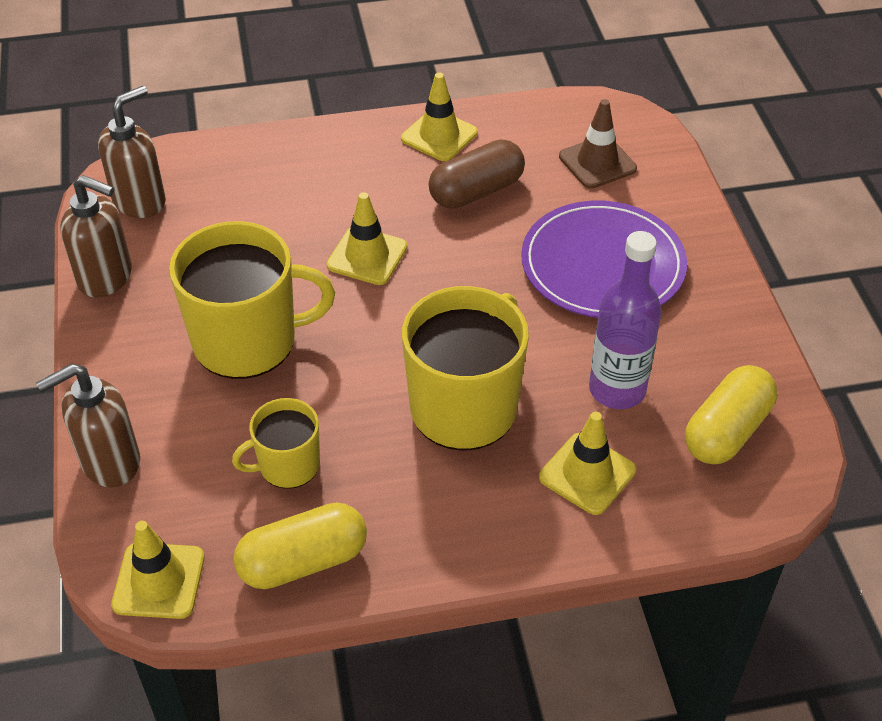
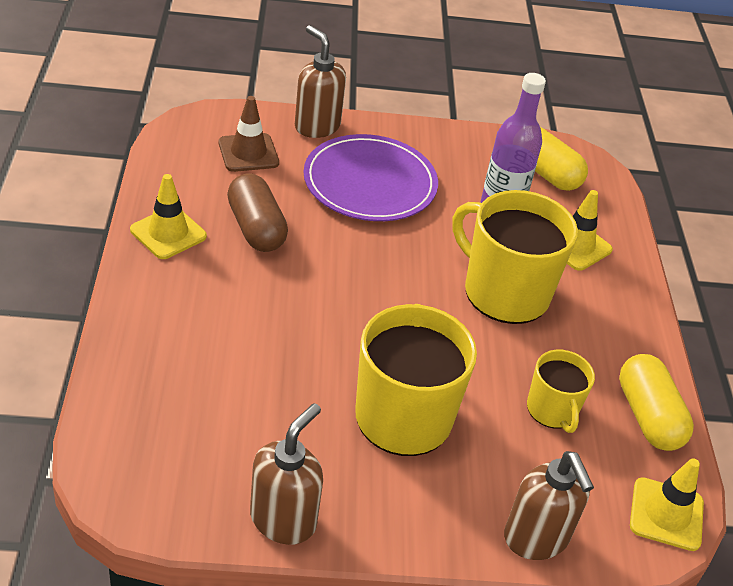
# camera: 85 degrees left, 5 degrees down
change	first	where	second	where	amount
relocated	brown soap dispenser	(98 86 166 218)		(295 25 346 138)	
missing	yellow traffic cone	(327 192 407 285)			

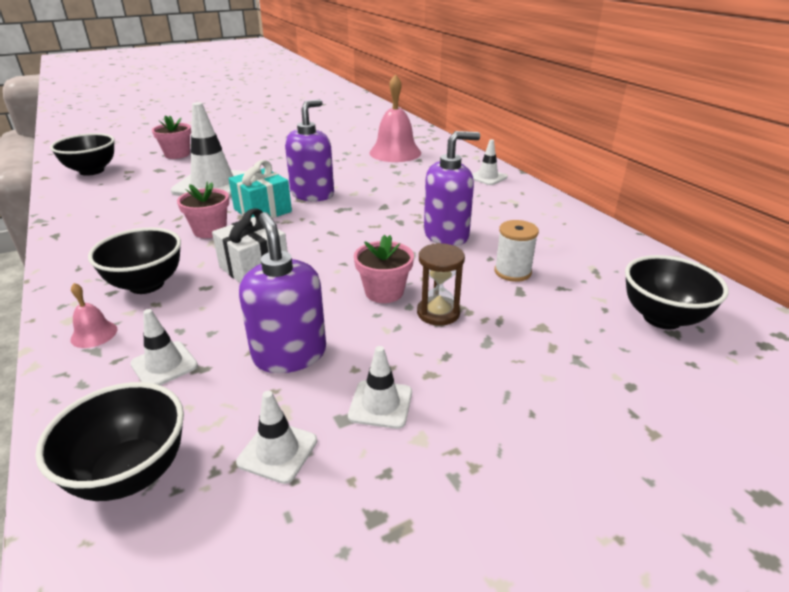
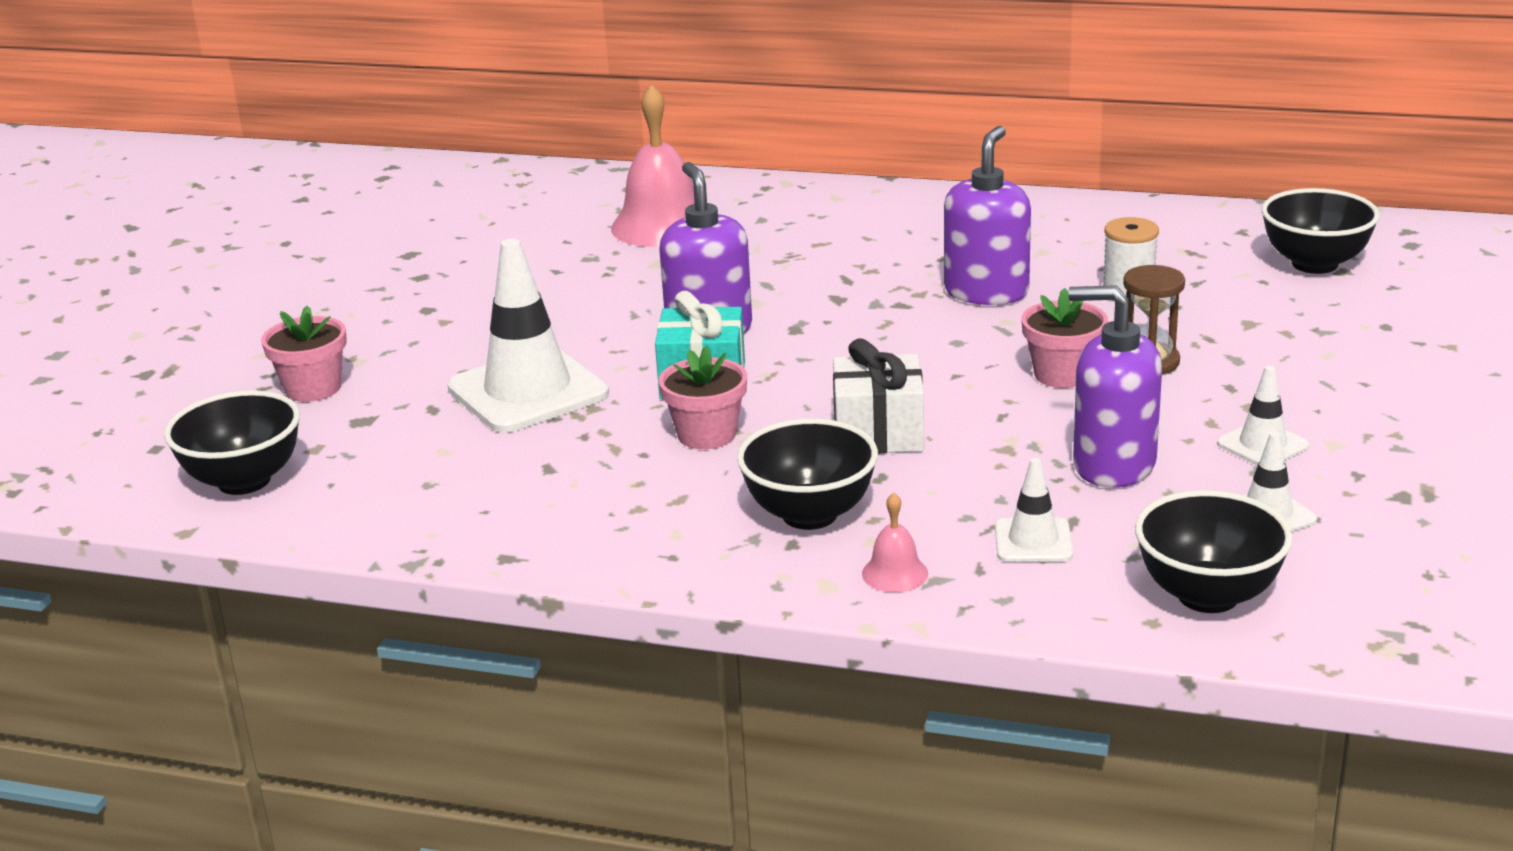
# camera: 45 degrees left, 5 degrees down
change	first	where	second	where	amount
missing	white traffic cone	(472 139 508 185)			

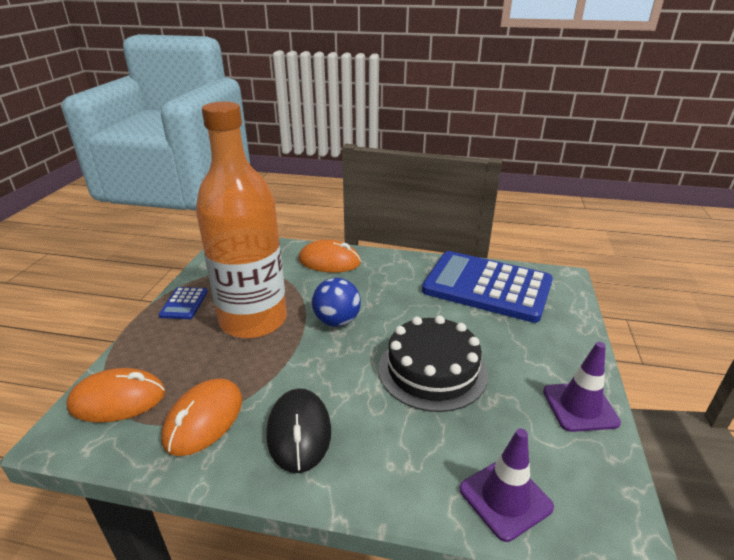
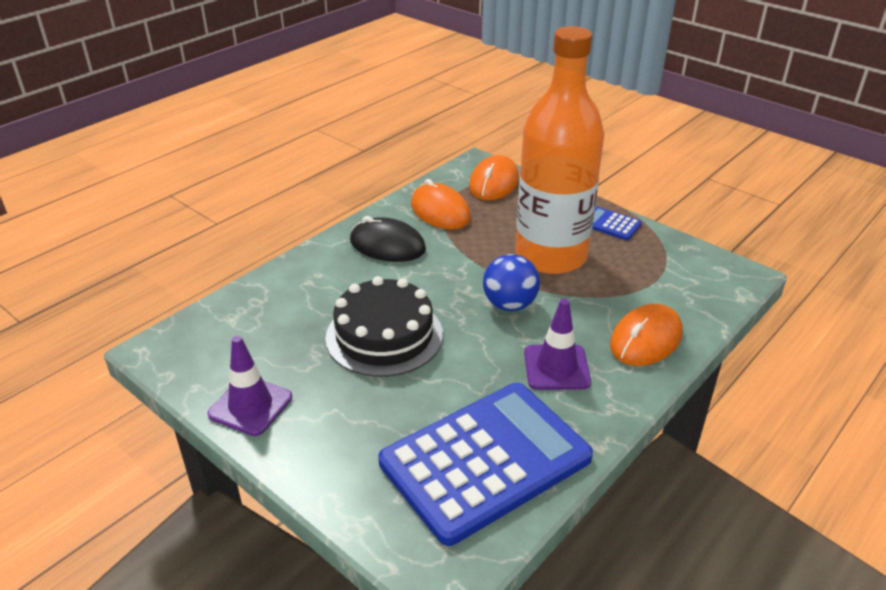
# camera: 120 degrees right, 5 degrees up
change	first	where	second	where	amount
relocated	purple traffic cone	(460 428 554 542)		(524 299 591 390)	

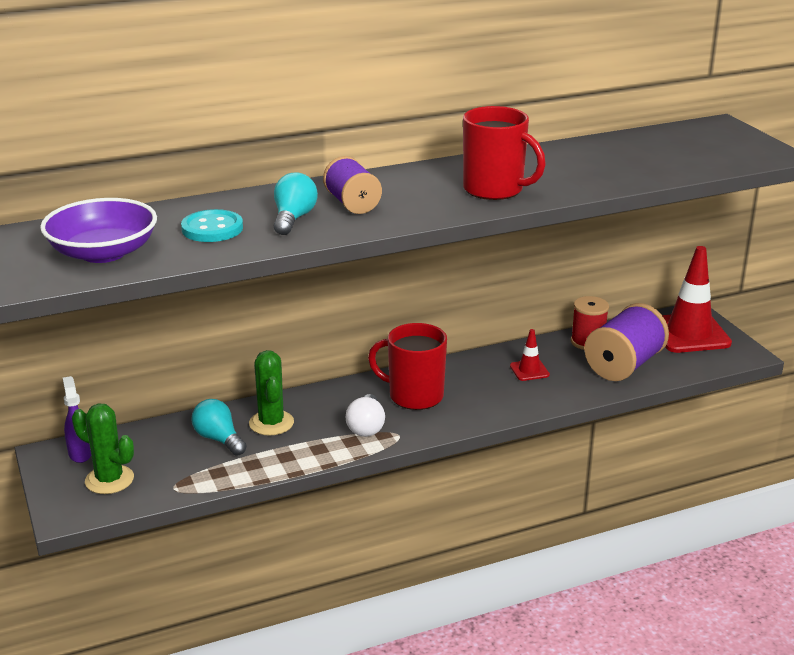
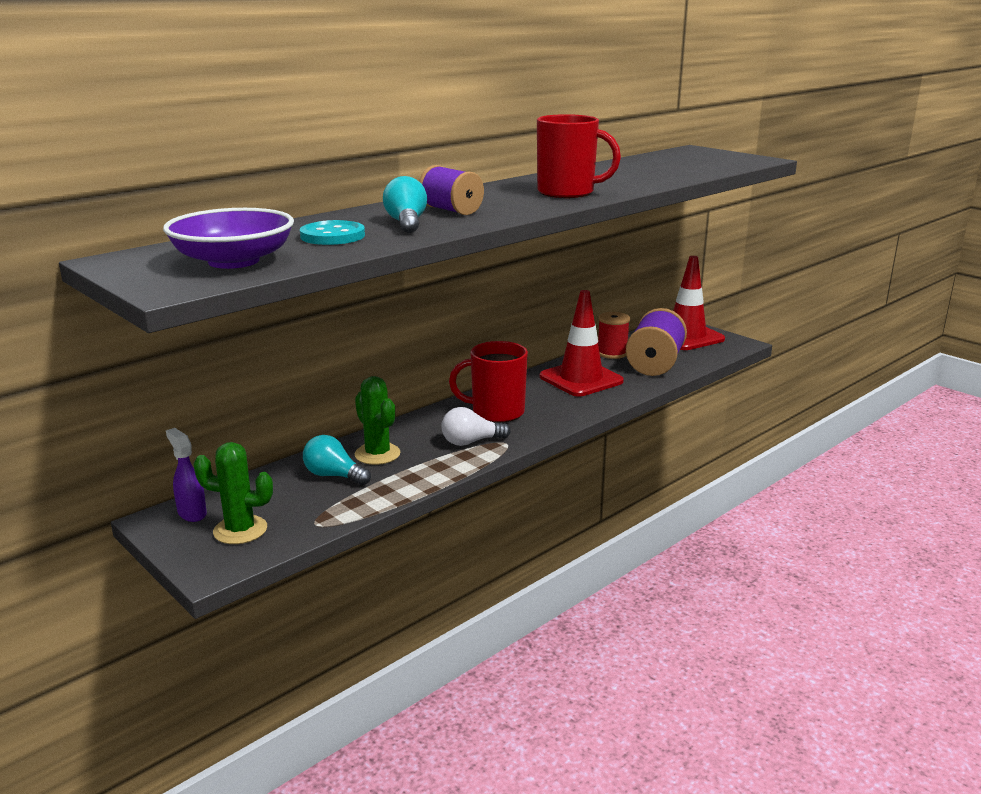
# camera: 20 degrees left, 5 degrees down
change	first	where	second	where	amount
spun	white light bulb	(345 394 385 437)		(441 407 511 446)	90 degrees clockwise
size	red traffic cone	(510 329 550 381)		(540 290 624 397)	x2.14

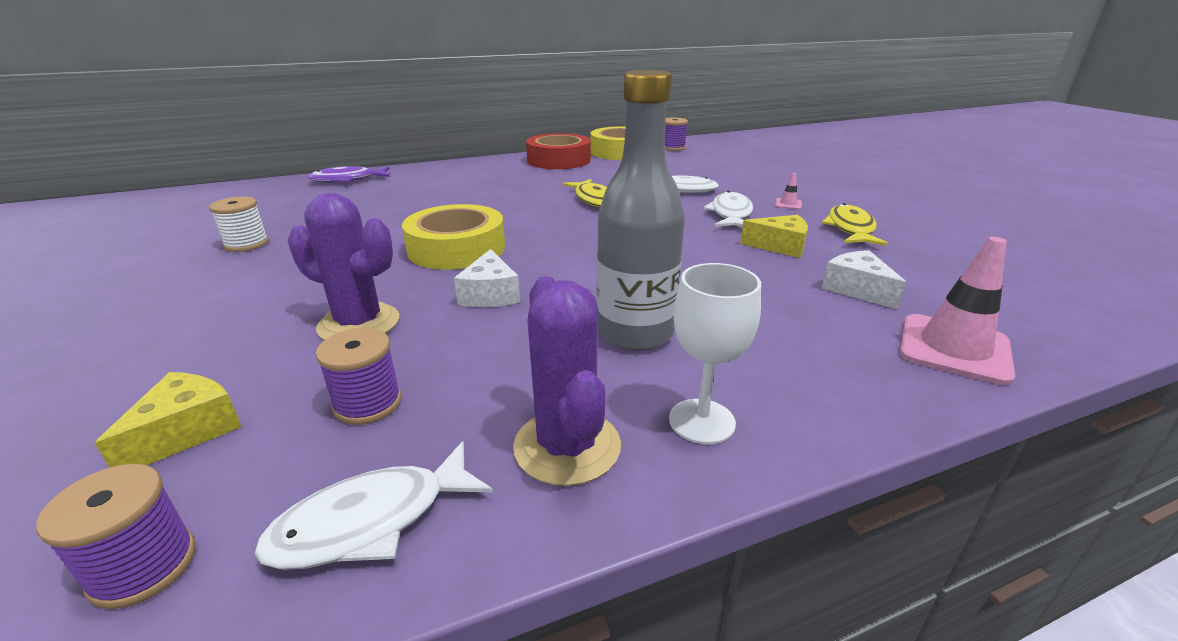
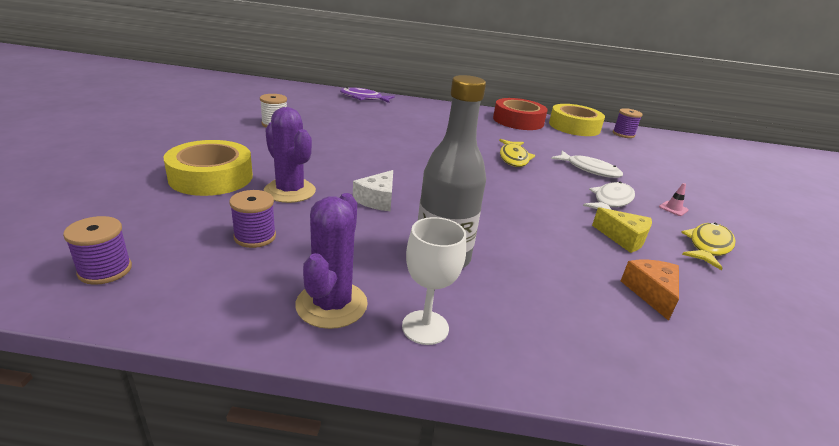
# camera: 25 degrees right, 0 degrees up
change	first	where	second	where	amount
missing	yellow cheese	(95 372 242 468)			
missing	white fish	(254 441 493 570)			
relocated	yellow tape	(402 204 505 270)		(164 140 253 196)	
colour	white cheese	(822 250 906 310)	orange cheese	(621 260 679 321)	
missing	pink traffic cone	(899 237 1015 385)			

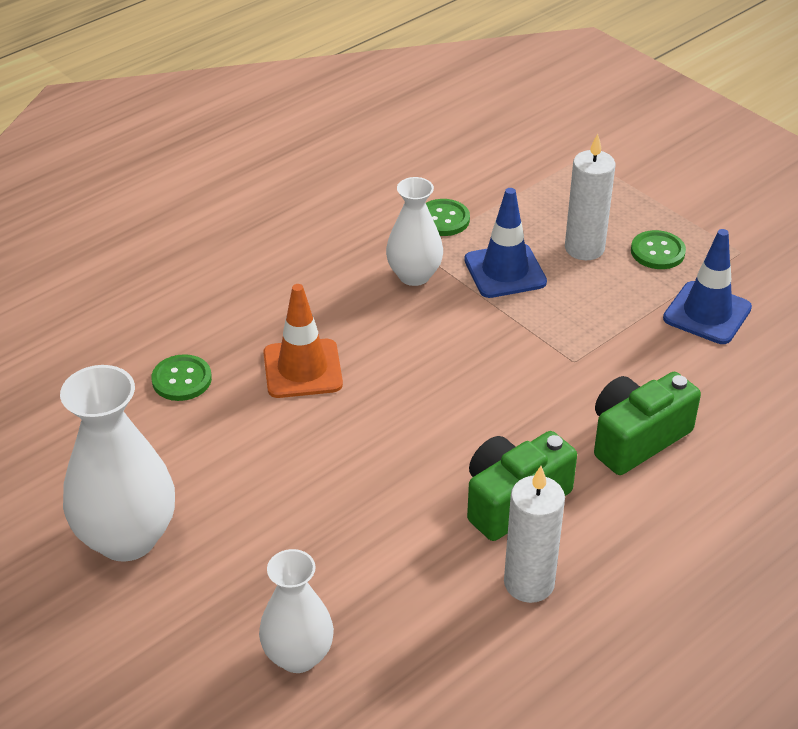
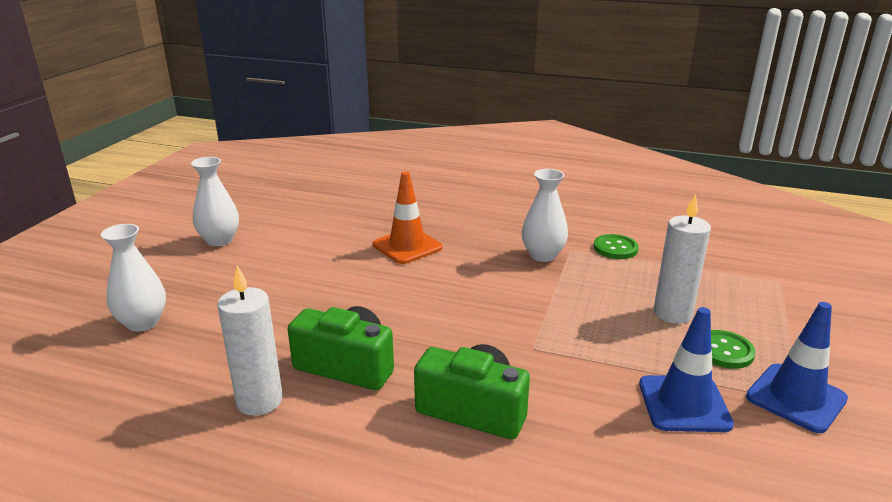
# camera: 60 degrees right, 15 degrees down
change	first	where	second	where	amount
size	white vase	(60 365 175 562)		(191 157 239 246)	x0.63
missing	green button	(151 354 212 401)			
relocated	blue traffic cone	(464 188 547 298)		(746 302 848 433)	

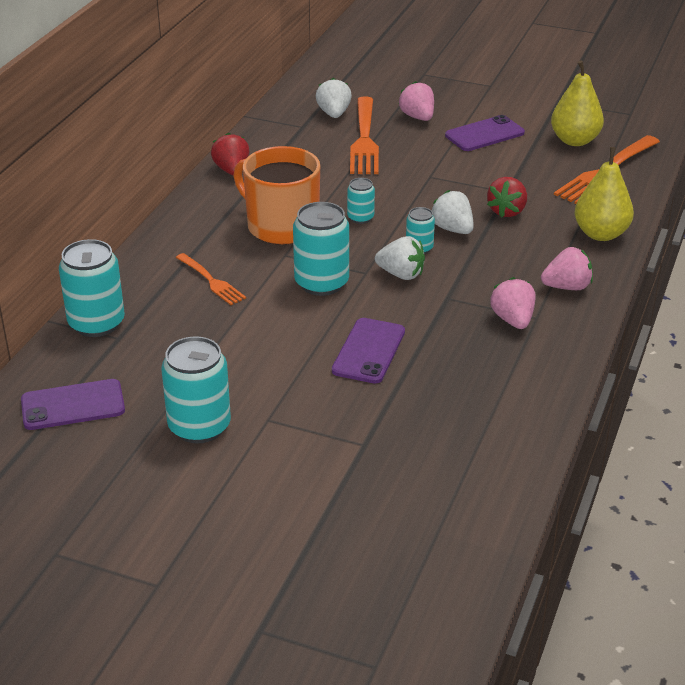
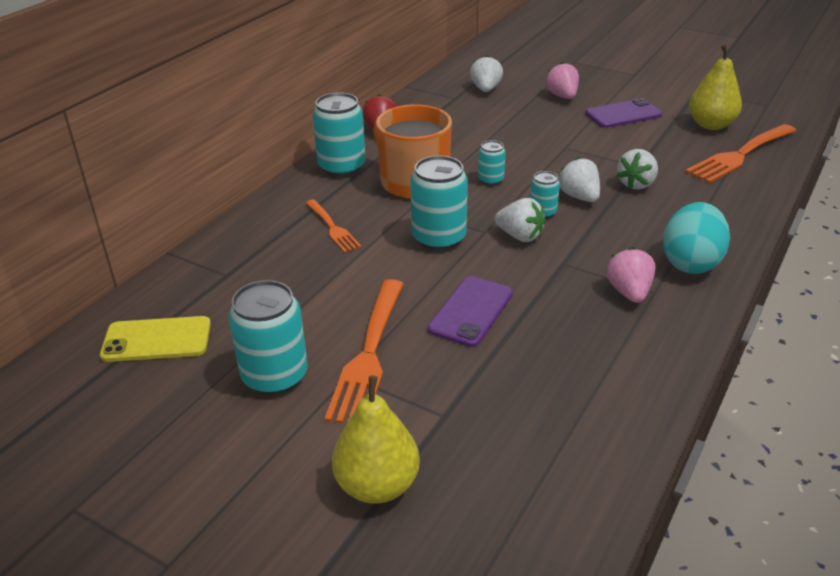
# camera: 10 degrees right, 0 degrees up
change	first	where	second	where	amount
colour	purple phone	(21 379 125 430)	yellow phone	(100 316 211 362)	
relocated	turquoise can	(59 239 125 337)		(313 92 366 177)	
relocated	orange fork	(350 97 379 174)		(324 279 404 424)	
colour	red strawberry	(487 177 527 218)	white strawberry	(616 149 658 190)	
exchanged	pink strawberry	(541 247 593 290)	turquoise egg	(663 202 730 274)	
relocated	yellow pear	(575 147 634 241)		(332 375 420 504)	

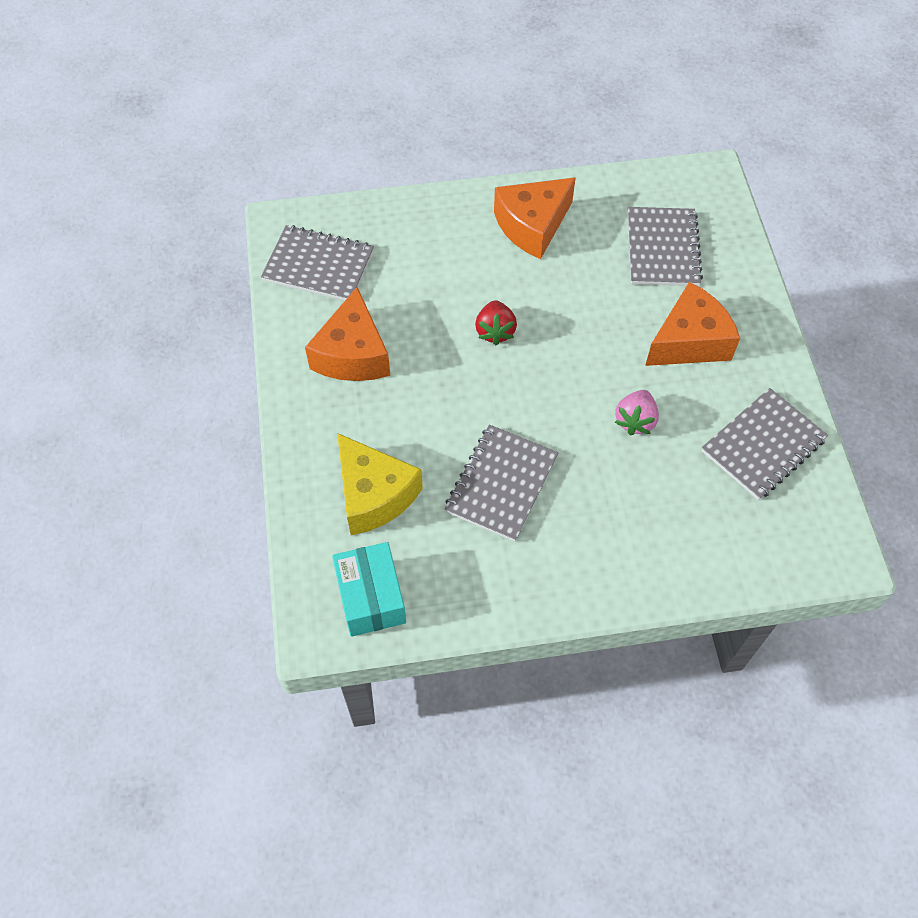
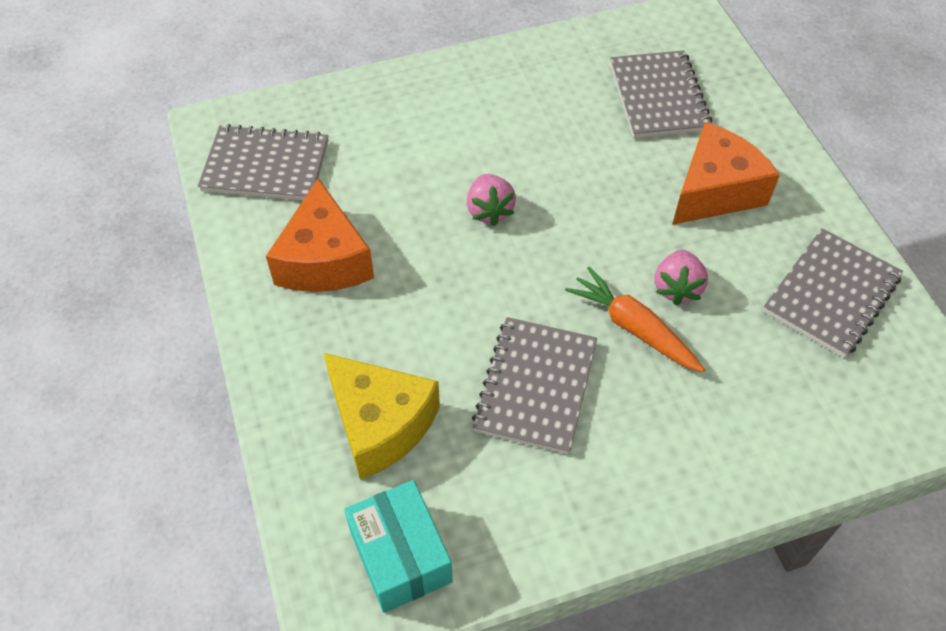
# camera: 10 degrees left, 5 degrees down
change	first	where	second	where	amount
colour	red strawberry	(475 300 517 345)	pink strawberry	(466 174 516 226)	
missing	orange cheese	(494 177 576 259)			
appeared			orange carrot	(565 267 705 372)	

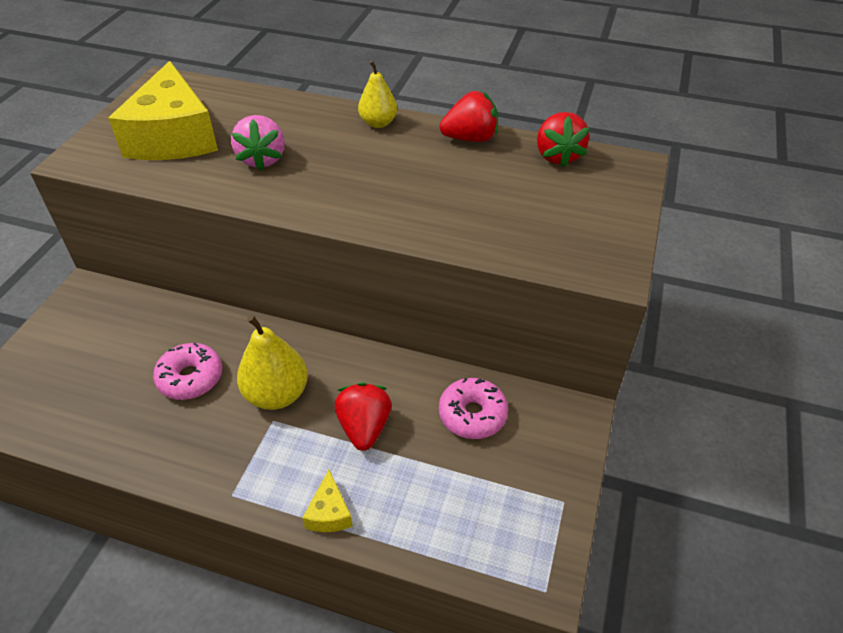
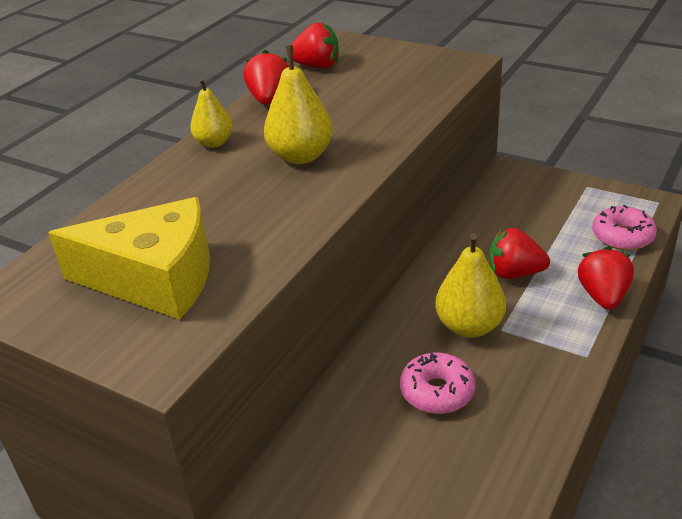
# camera: 75 degrees left, 10 degrees down
change	first	where	second	where	amount
missing	pink strawberry	(231 115 285 170)			
exchanged	yellow cheese	(302 470 353 532)	red strawberry	(578 246 634 310)	
relocated	pink donut	(439 378 508 439)		(592 205 657 250)	
appeared			yellow pear	(264 45 333 164)	

